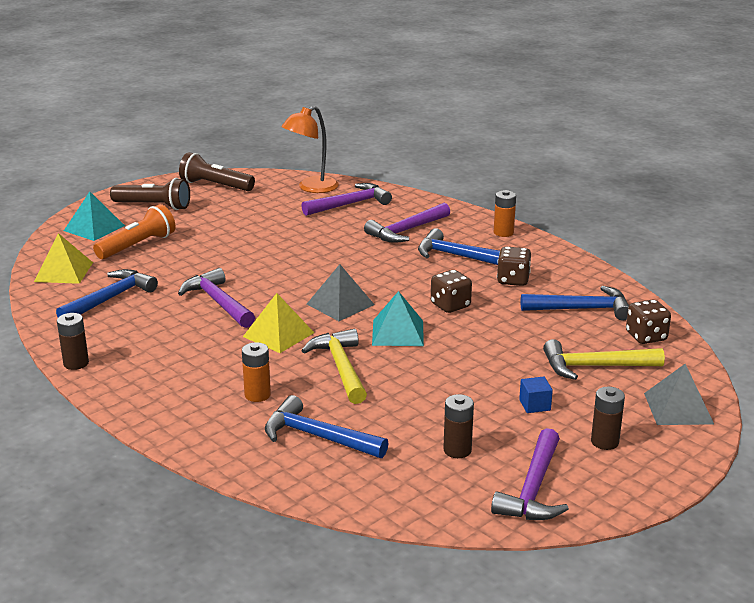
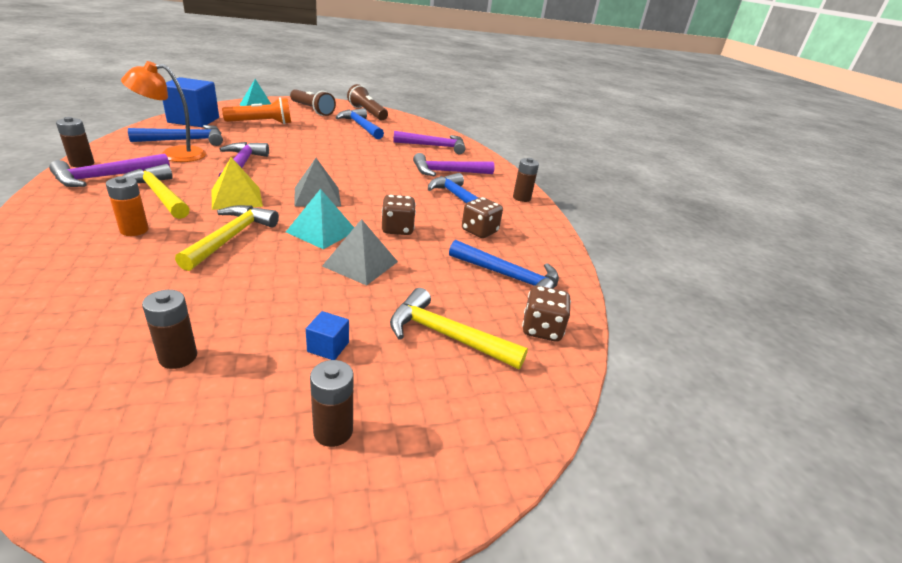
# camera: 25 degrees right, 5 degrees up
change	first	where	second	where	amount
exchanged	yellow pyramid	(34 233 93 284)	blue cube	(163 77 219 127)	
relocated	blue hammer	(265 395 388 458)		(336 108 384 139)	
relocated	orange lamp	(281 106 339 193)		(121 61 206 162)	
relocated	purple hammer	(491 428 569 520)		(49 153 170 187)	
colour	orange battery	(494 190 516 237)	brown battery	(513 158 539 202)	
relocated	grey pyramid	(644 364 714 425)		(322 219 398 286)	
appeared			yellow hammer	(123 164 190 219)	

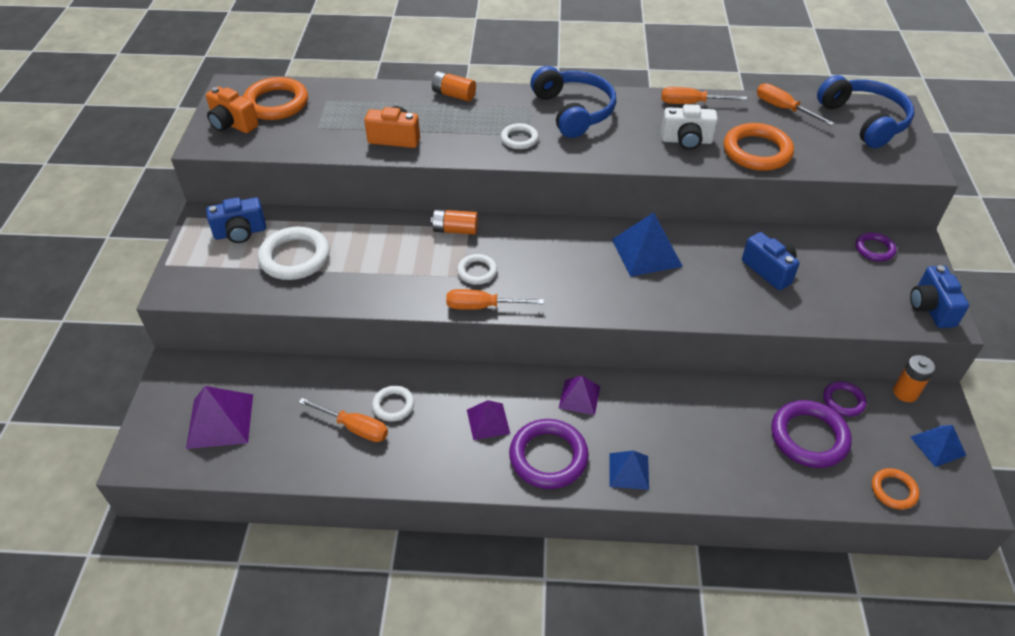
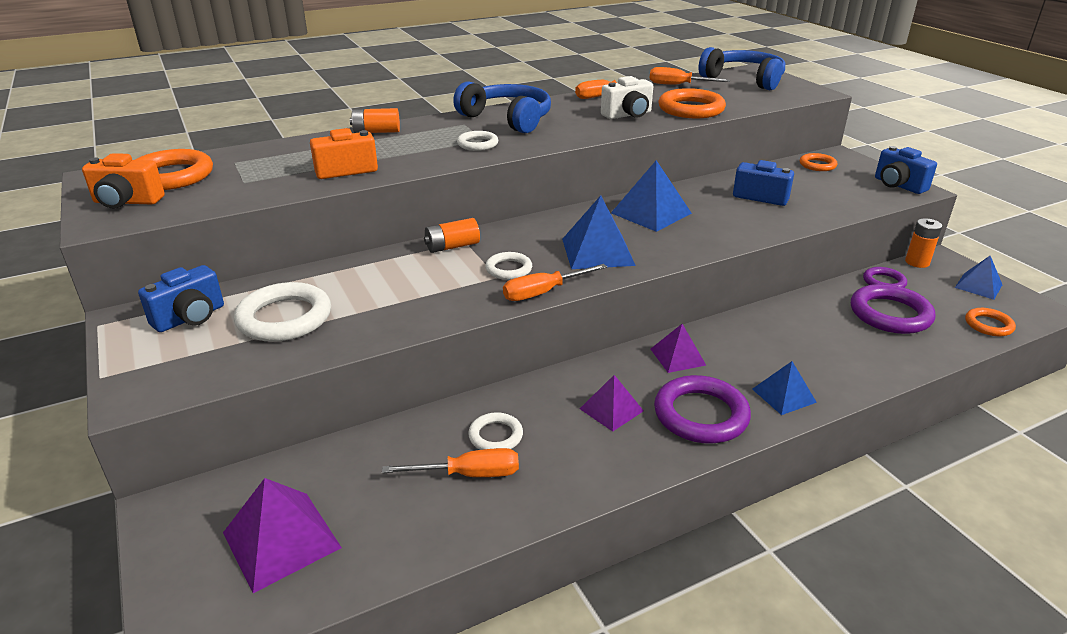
# camera: 30 degrees left, 15 degrees down
change	first	where	second	where	amount
colour	purple ring	(856 232 896 262)	orange ring	(800 153 837 171)	
appeared			blue pyramid	(562 196 636 269)	

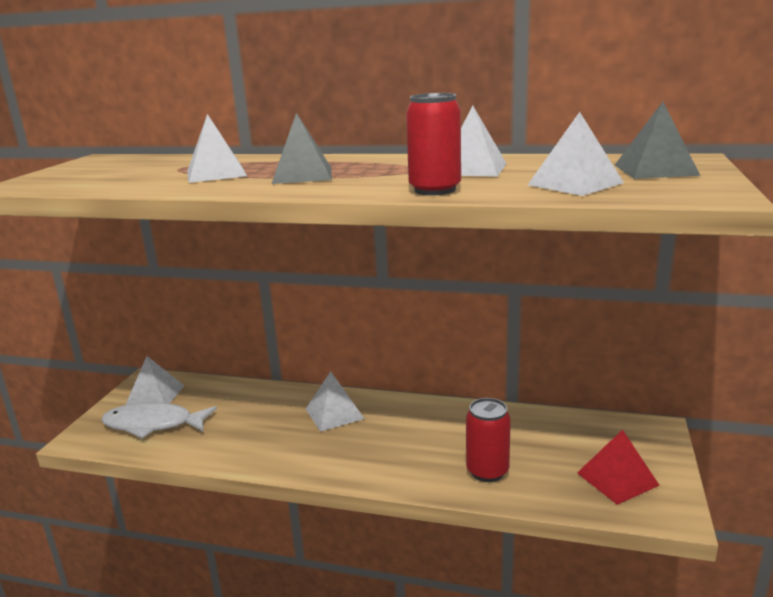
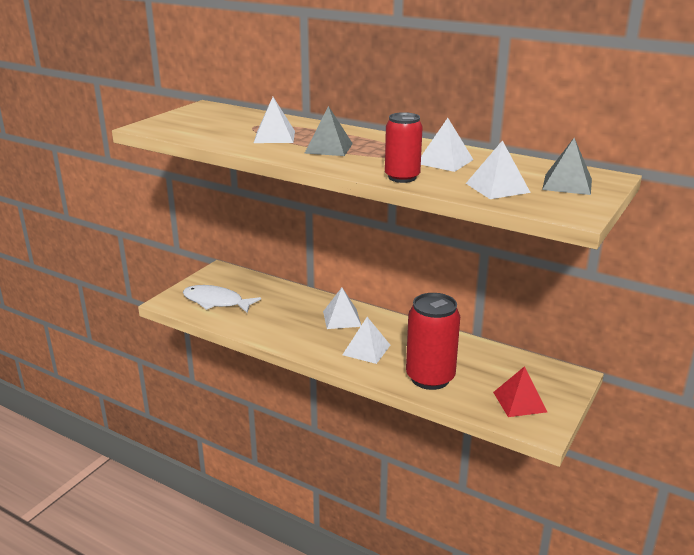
# camera: 15 degrees right, 5 degrees up
change	first	where	second	where	amount
relocated	white pyramid	(126 356 184 405)		(343 317 390 364)	
size	red can	(466 398 511 482)		(406 293 460 390)	x1.60

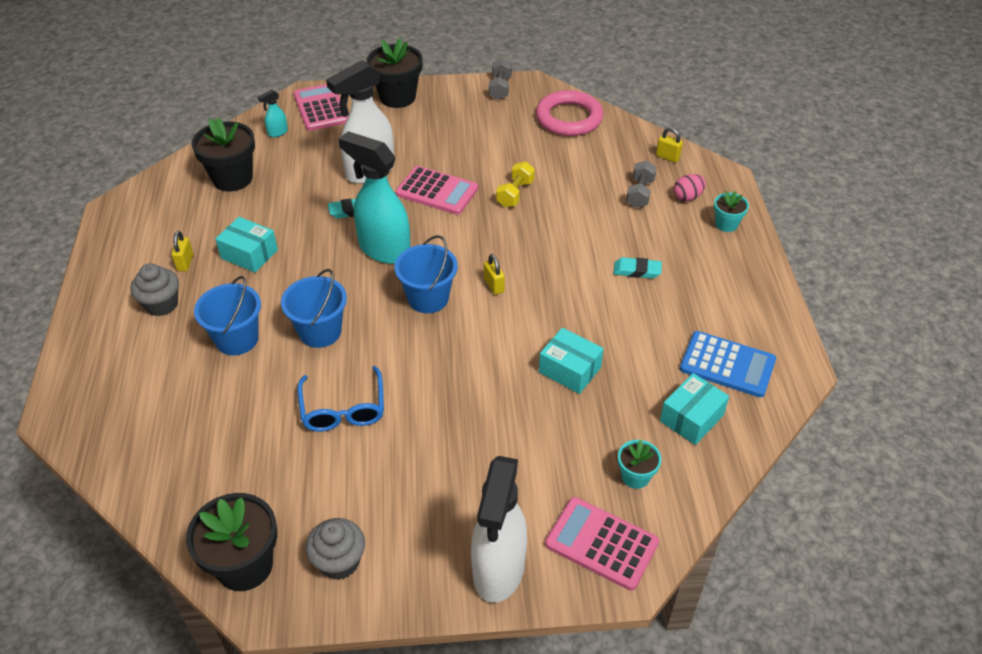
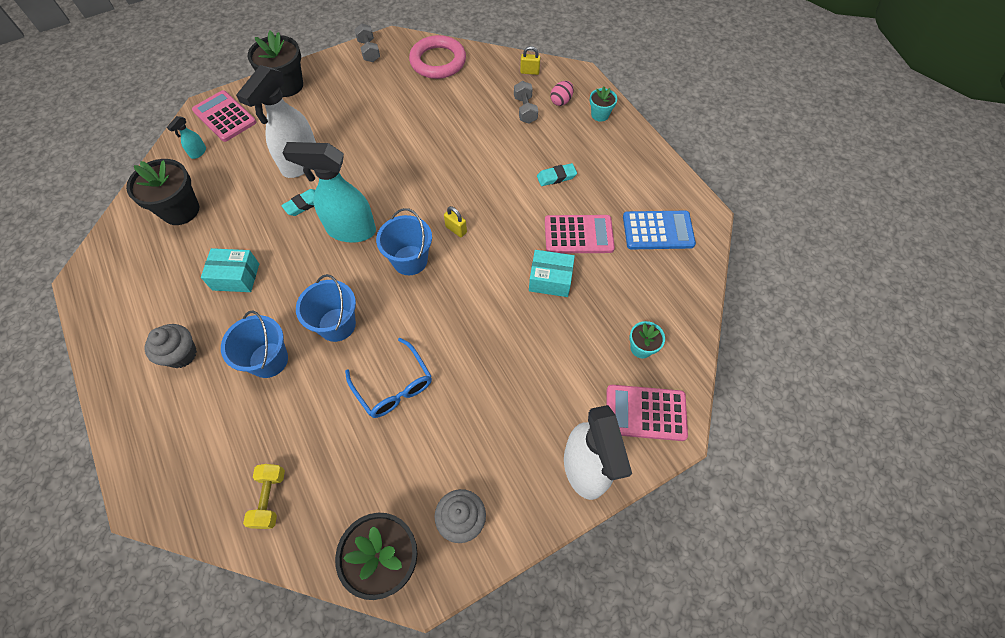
# camera: 25 degrees left, 15 degrees up
change	first	where	second	where	amount
missing	yellow padlock	(172 231 193 271)			
relocated	pink calculator	(396 166 478 215)		(545 215 615 253)	
relocated	yellow dumbbell	(496 162 535 207)		(243 464 285 529)	
missing	turquoise box	(660 373 729 445)			

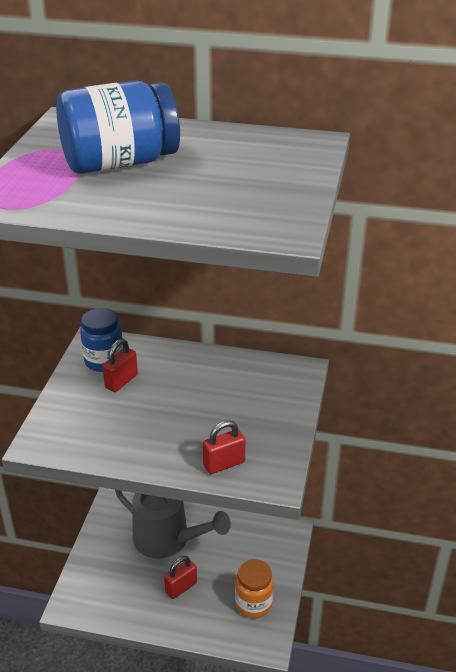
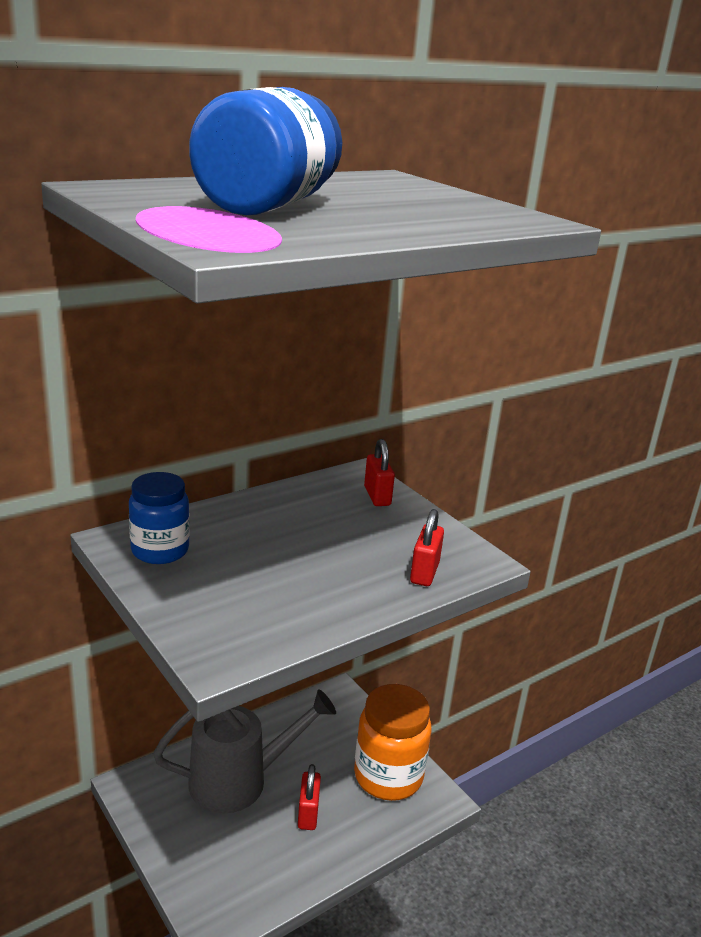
# camera: 50 degrees left, 10 degrees down
change	first	where	second	where	amount
relocated	red padlock	(102 339 138 392)		(364 439 395 506)	
size	orange jar	(235 559 274 618)		(354 684 431 801)	x1.53

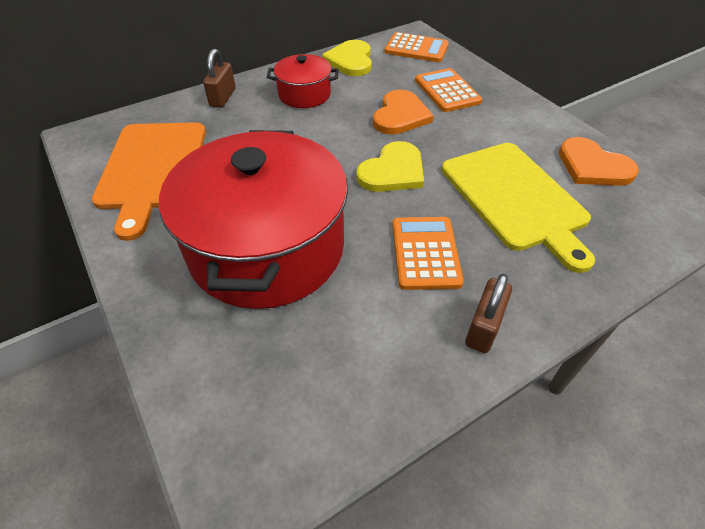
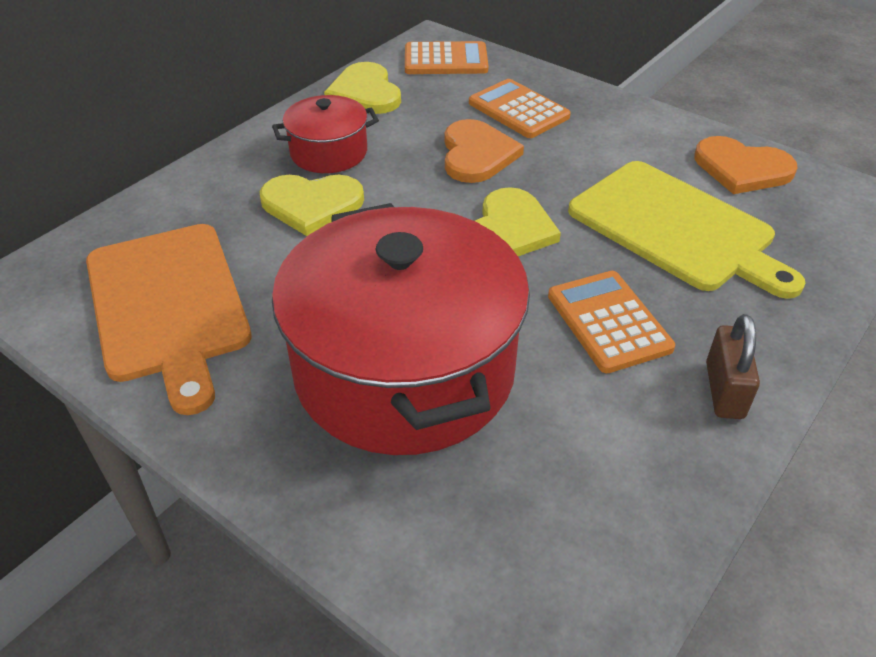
# camera: 20 degrees left, 5 degrees down
change	first	where	second	where	amount
missing	brown padlock	(203 49 236 108)			
appeared			yellow heart	(260 175 364 236)	

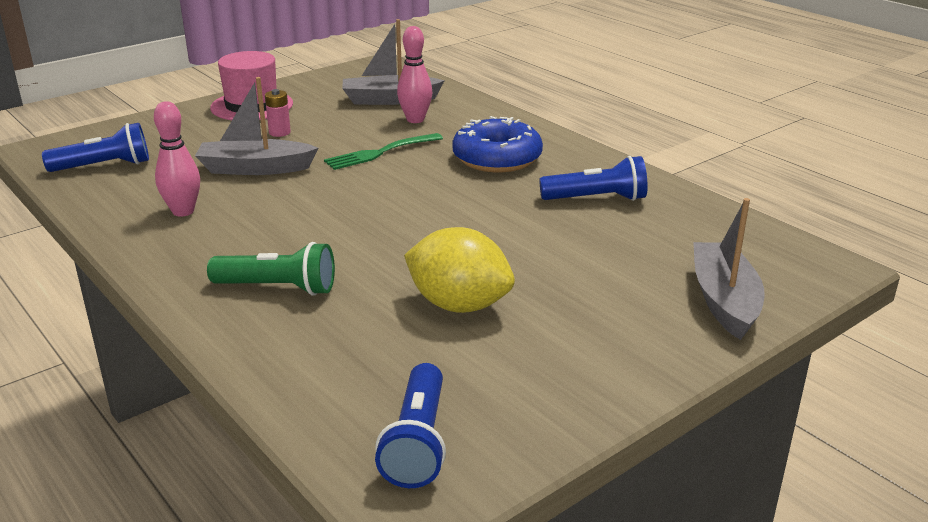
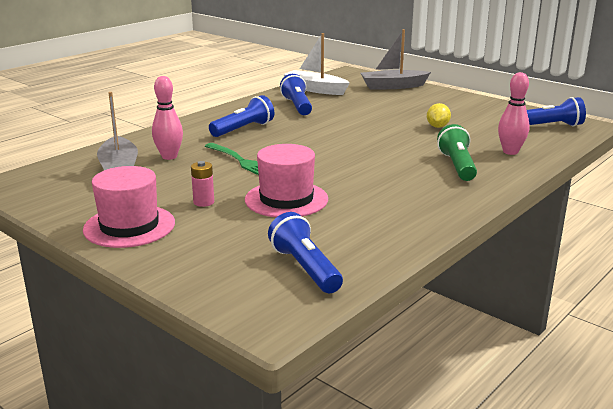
# camera: 100 degrees left, 5 degrees down
change	first	where	second	where	amount
relocated	pink bowling pin	(154 101 200 217)		(498 72 530 155)	
exchanged	grey boat	(195 77 319 175)	pink hat	(245 144 328 217)	
size	yellow lemon	(404 227 515 313)		(427 103 451 128)	x0.53
exchanged	blue donut	(452 116 543 172)	blue flashlight	(209 95 274 137)	
appeared			white boat	(283 33 350 95)	

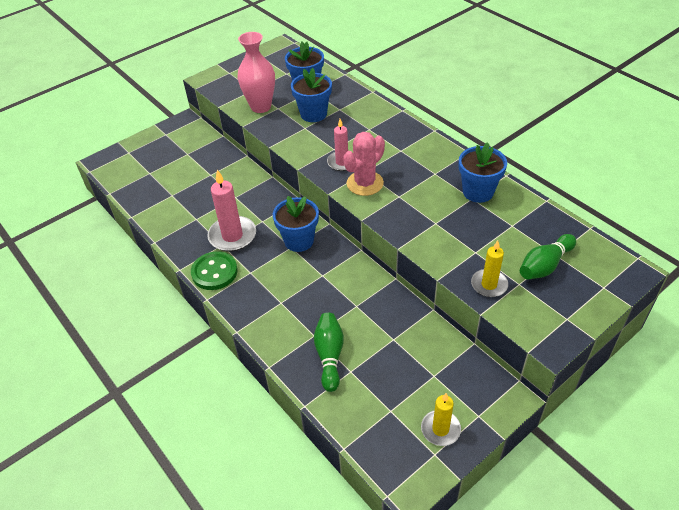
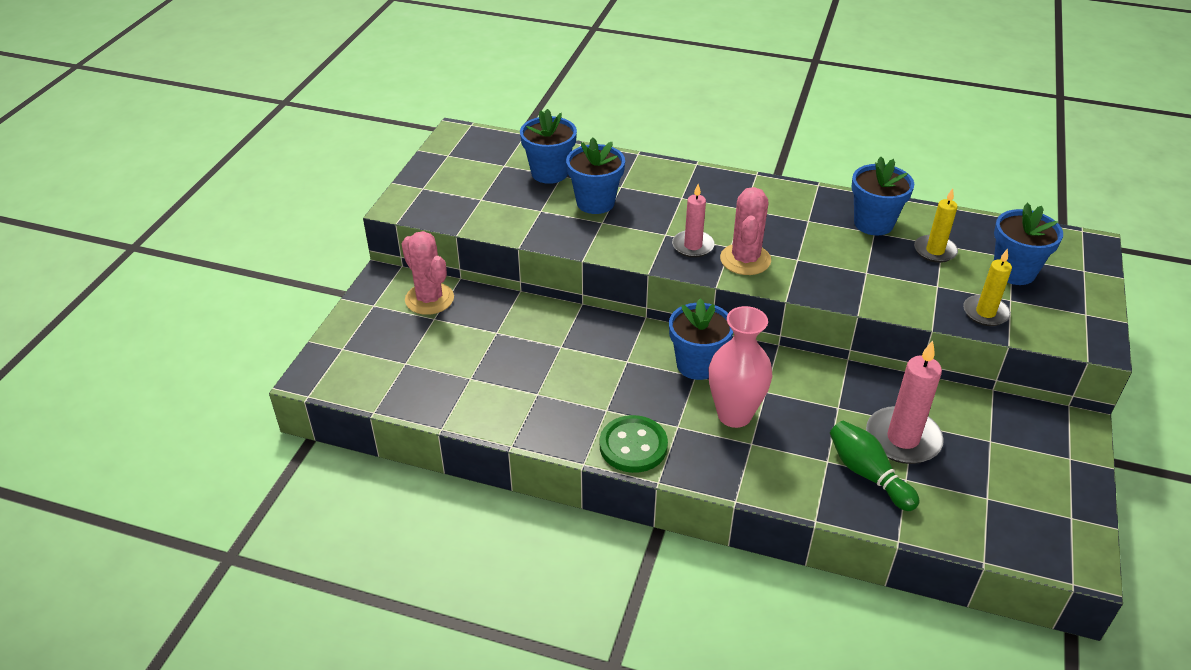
# camera: 35 degrees left, 5 degrees down
change	first	where	second	where	amount
relocated	pink candle	(207 170 256 252)		(866 341 944 464)	
relocated	pink vase	(237 32 275 113)		(709 306 772 428)	
relocated	yellow candle	(421 393 461 446)		(914 188 958 263)	
exchanged	green bowling pin	(520 234 576 280)	blue flower pot	(994 203 1063 285)	
appeared			pink cactus	(402 231 454 315)	

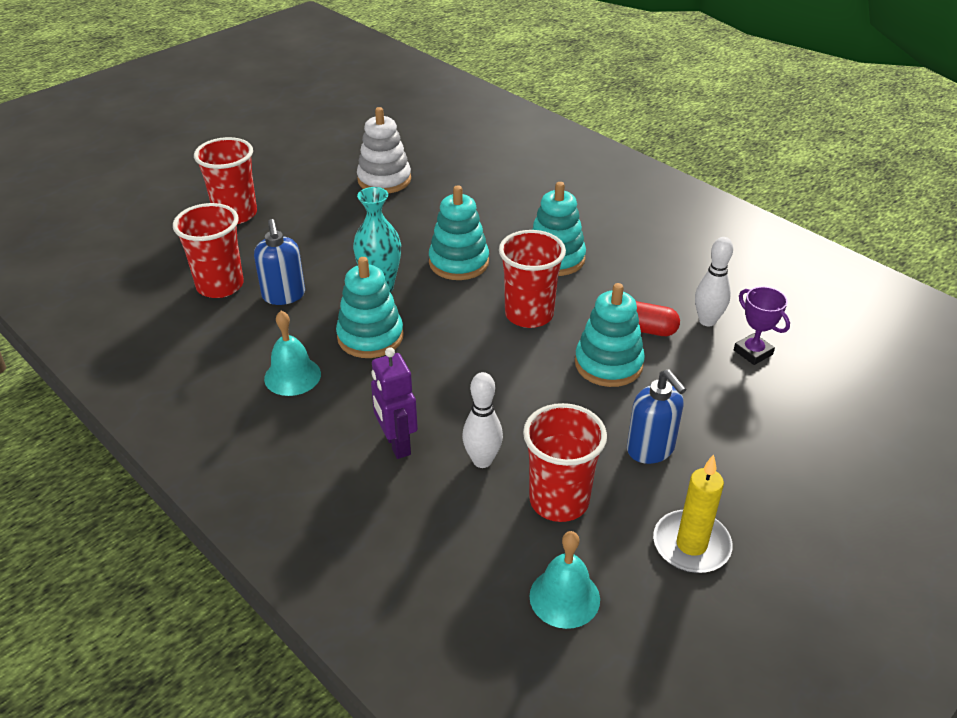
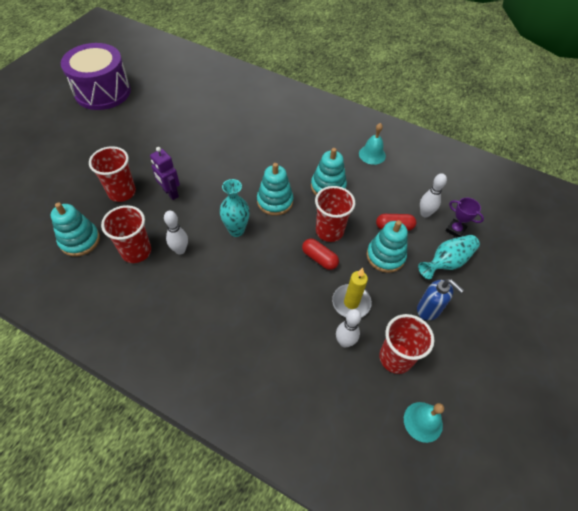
# camera: 20 degrees left, 15 degrees up
change	first	where	second	where	amount
exchanged	blue soap dispenser	(254 219 305 305)	white bowling pin	(164 211 188 255)	
relocated	turquoise bell	(264 311 321 396)		(359 123 386 165)	
relocated	turquoise stacking toy	(336 257 404 358)		(51 202 100 256)	
missing	white stacking toy	(357 107 411 193)			
relocated	purple robot	(371 347 418 459)		(150 147 180 200)	
relocated	yellow candle	(653 454 733 573)		(332 268 372 318)	
appeared			purple drum	(61 43 131 110)	
appeared			red capsule	(302 239 339 270)	
appeared			turquoise vase	(418 235 480 279)	

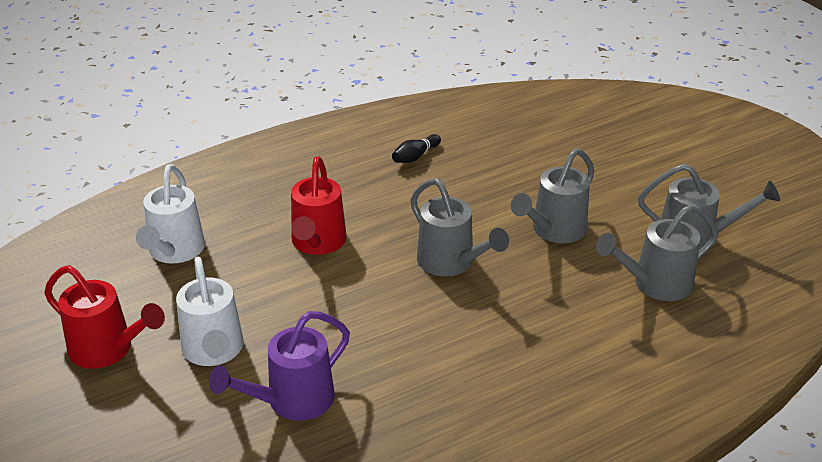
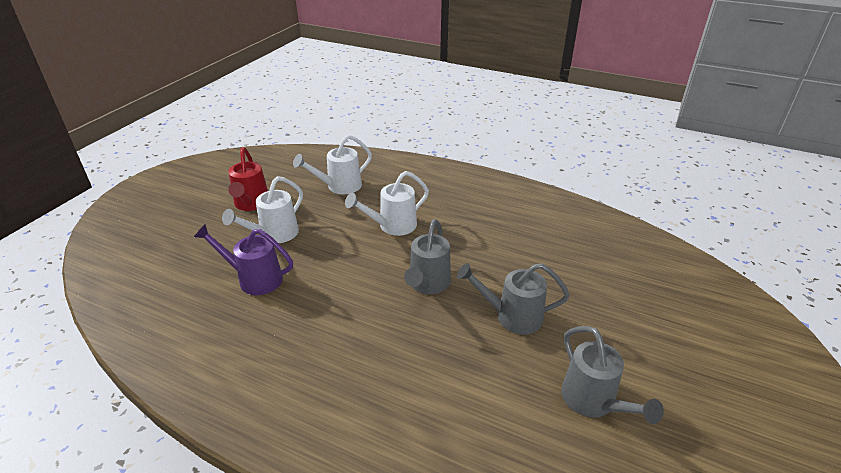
# camera: 55 degrees right, 0 degrees up
change	first	where	second	where	amount
colour	red watering can	(291 156 346 255)	white watering can	(345 171 429 236)	
missing	black bowling pin	(392 134 441 163)			
missing	grey watering can	(596 204 719 301)			

